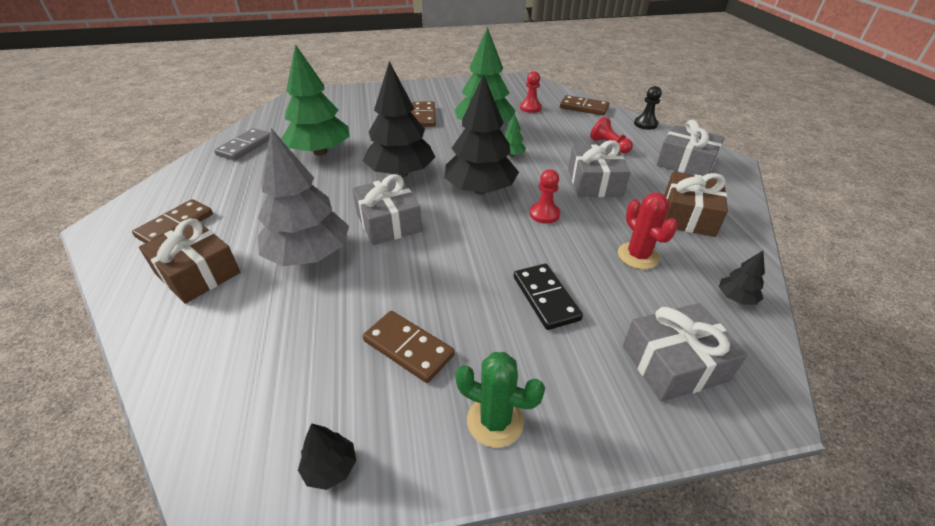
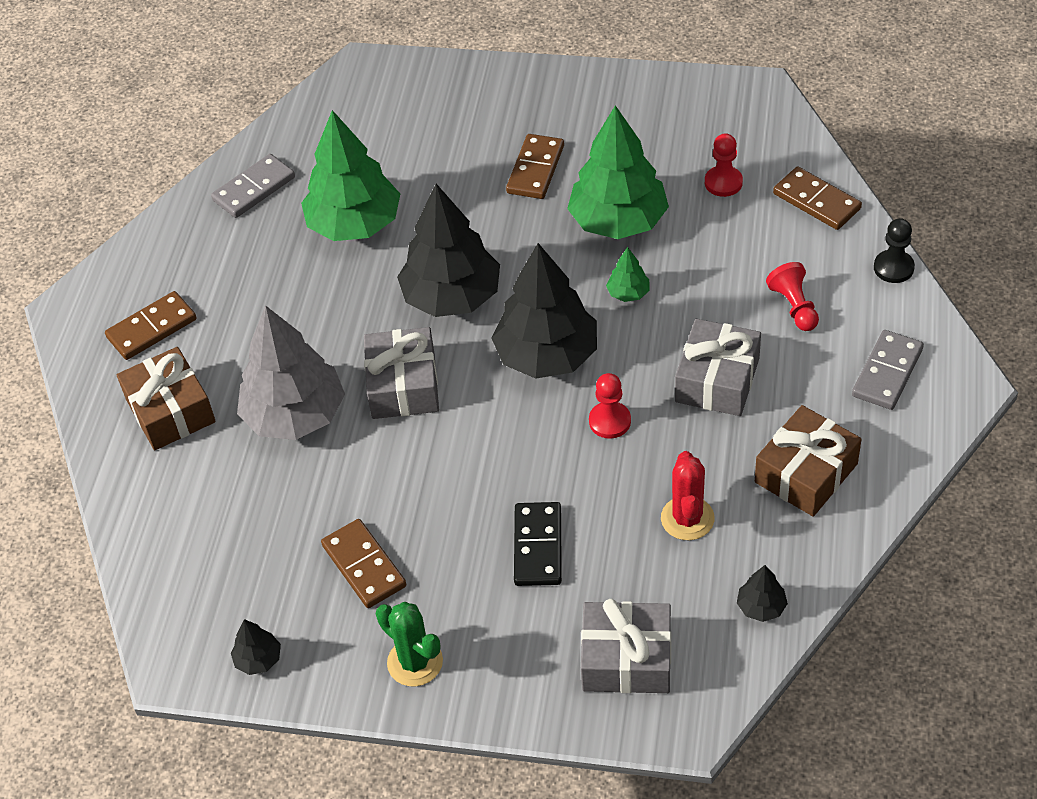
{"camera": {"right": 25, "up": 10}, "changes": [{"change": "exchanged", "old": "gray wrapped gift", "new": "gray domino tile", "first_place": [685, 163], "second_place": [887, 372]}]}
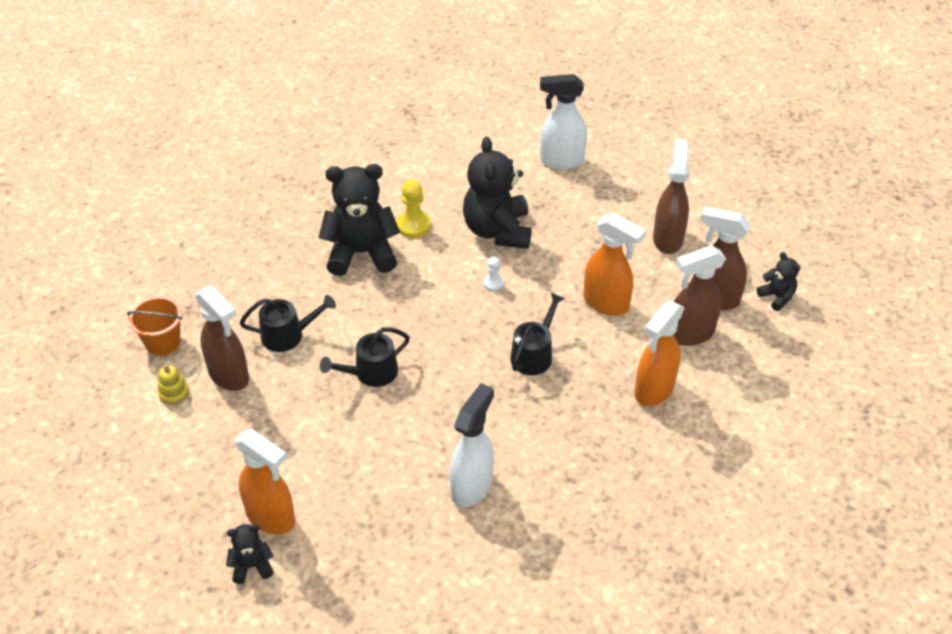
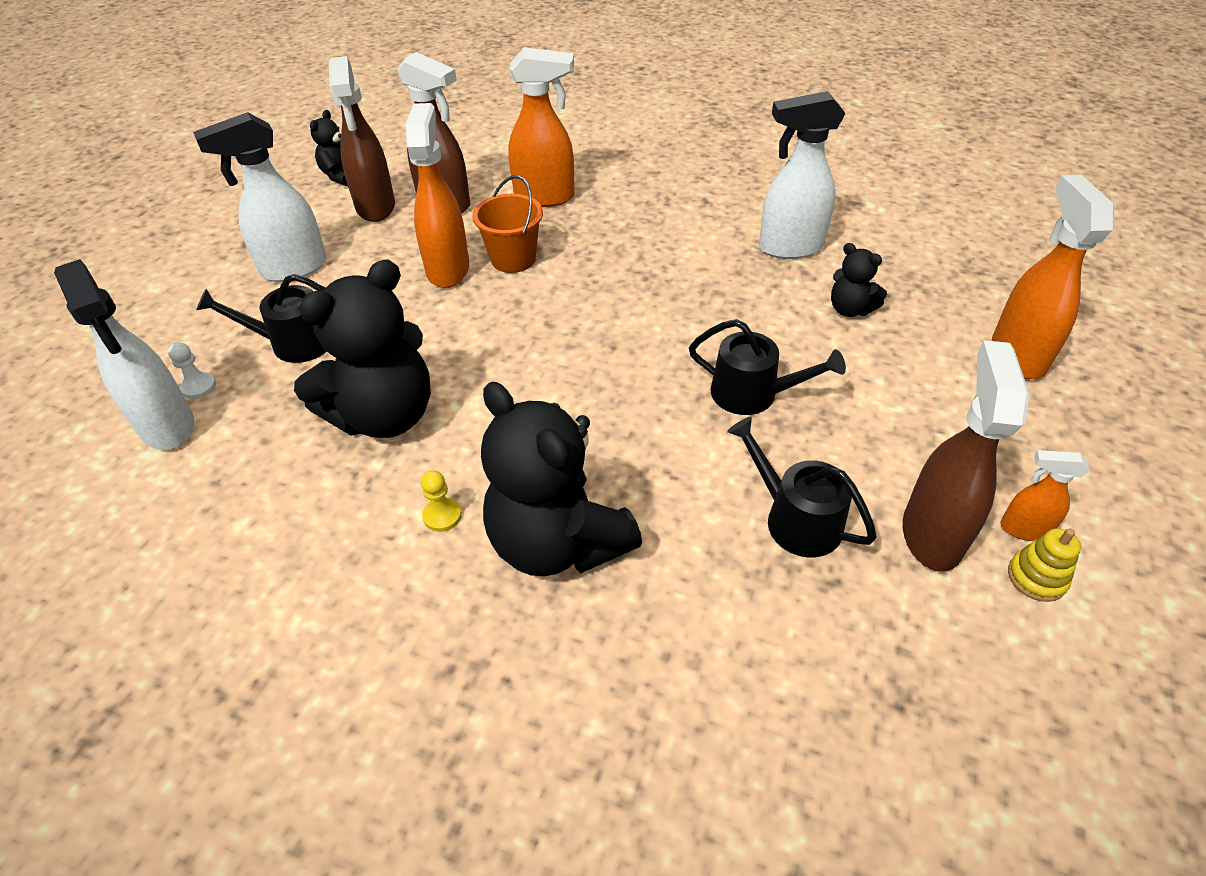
{"camera": {"right": -125, "up": 0}, "changes": [{"change": "appeared", "new": "bright orange spray cleaner", "second_place": [1023, 529]}, {"change": "relocated", "old": "bright orange sand bucket", "first_place": [163, 342], "second_place": [513, 259]}, {"change": "relocated", "old": "ebony teddy bear", "first_place": [252, 566], "second_place": [850, 309]}, {"change": "relocated", "old": "pure white pawn", "first_place": [493, 283], "second_place": [199, 387]}, {"change": "relocated", "old": "ebony sprinkling can", "first_place": [534, 354], "second_place": [294, 343]}, {"change": "colour", "old": "russet spray cleaner", "new": "pure white spray cleaner", "first_place": [668, 239], "second_place": [293, 269]}, {"change": "size", "old": "golden pawn", "first_place": [413, 225], "second_place": [442, 516], "factor": 0.58}]}
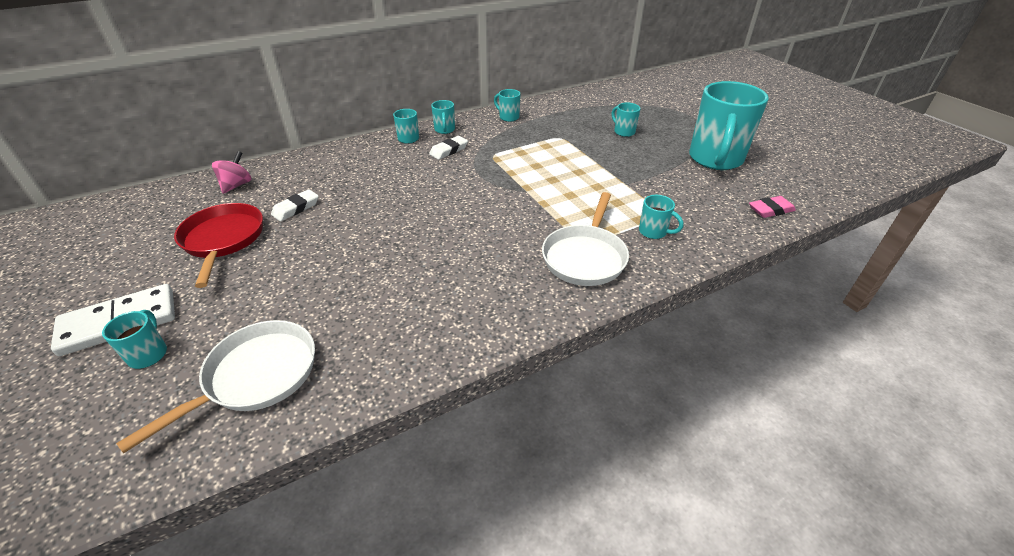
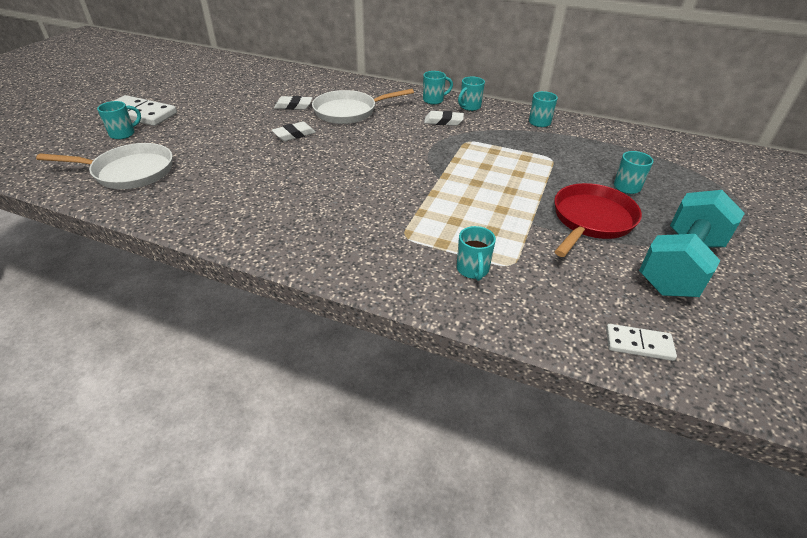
{"camera": {"right": 50, "up": 0}, "changes": [{"change": "missing", "old": "rosy whirligig", "first_place": [236, 185]}, {"change": "appeared", "new": "pure white gum eraser", "second_place": [294, 134]}, {"change": "relocated", "old": "red skillet", "first_place": [223, 240], "second_place": [591, 220]}, {"change": "relocated", "old": "pure white skillet", "first_place": [585, 257], "second_place": [349, 112]}, {"change": "exchanged", "old": "aqua coffee mug", "new": "aqua hand weight", "first_place": [715, 160], "second_place": [680, 265]}, {"change": "exchanged", "old": "rosy gum eraser", "new": "pure white domino tile", "first_place": [770, 210], "second_place": [638, 344]}]}
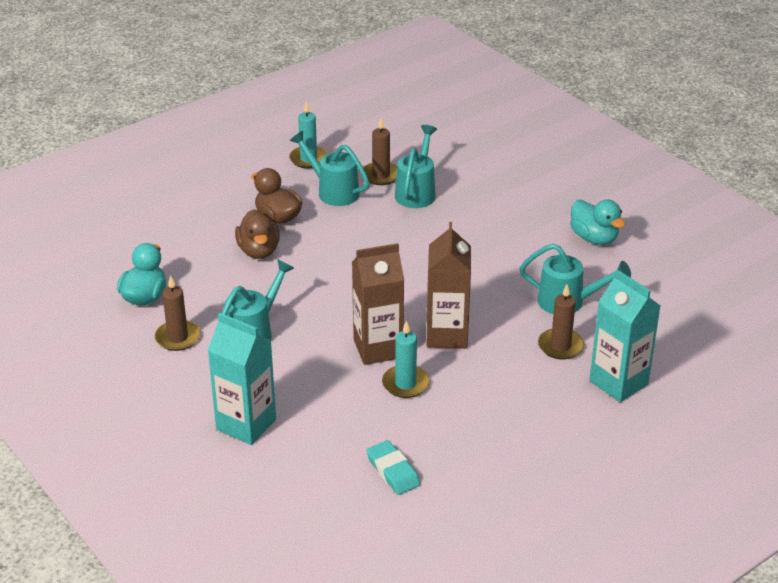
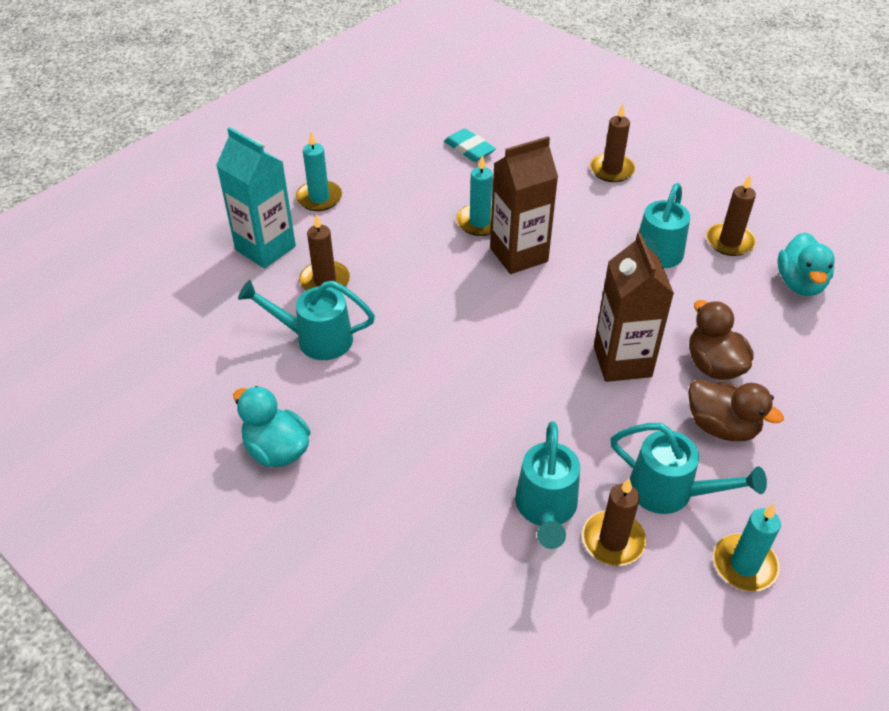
{"camera": {"right": 170, "up": 10}, "changes": [{"change": "appeared", "new": "aqua wax candle", "second_place": [319, 198]}, {"change": "relocated", "old": "russet carton", "first_place": [447, 335], "second_place": [622, 361]}, {"change": "exchanged", "old": "aqua carton", "new": "russet wax candle", "first_place": [246, 424], "second_place": [611, 170]}]}
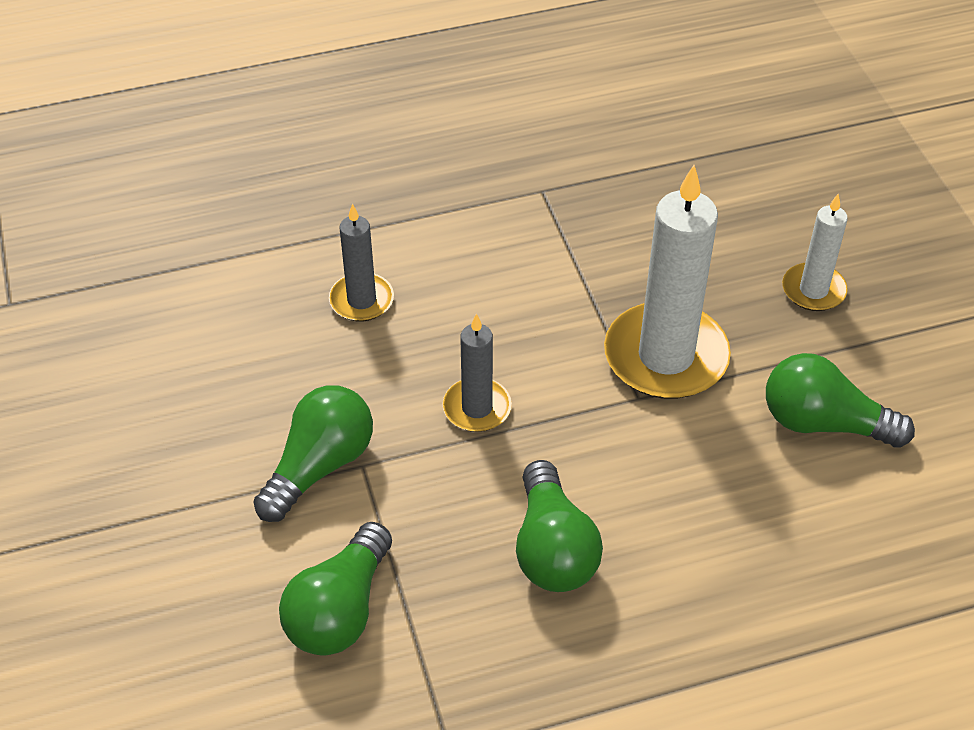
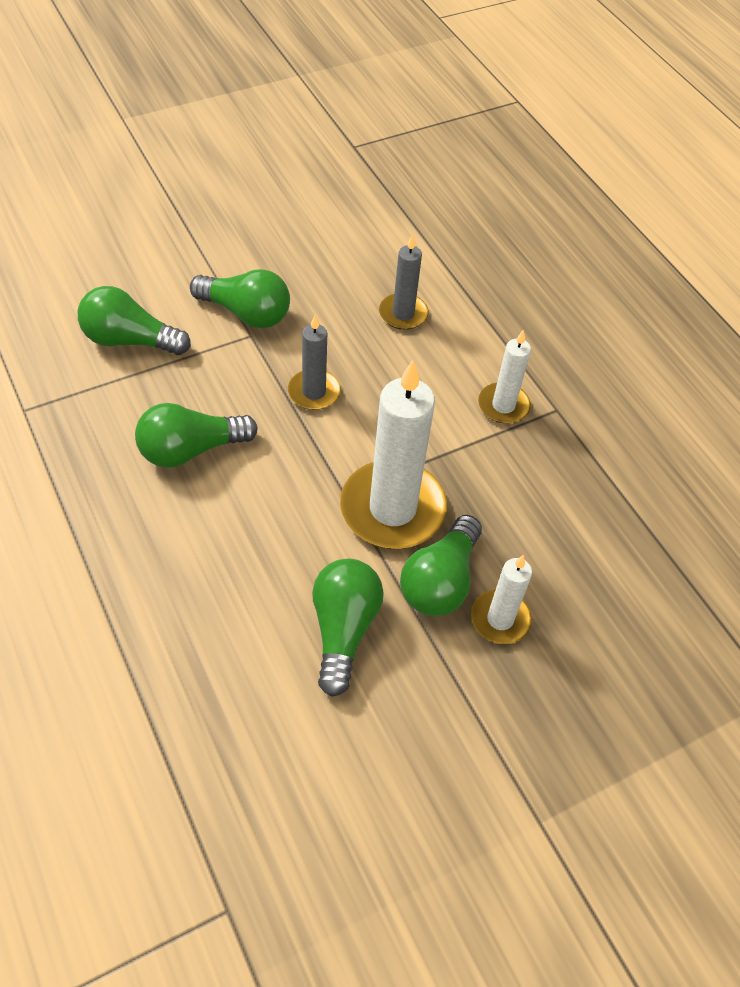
{"camera": {"right": 75, "up": 5}, "changes": [{"change": "appeared", "new": "leaf-green light bulb", "second_place": [440, 581]}, {"change": "appeared", "new": "pure white wax candle", "second_place": [503, 405]}]}
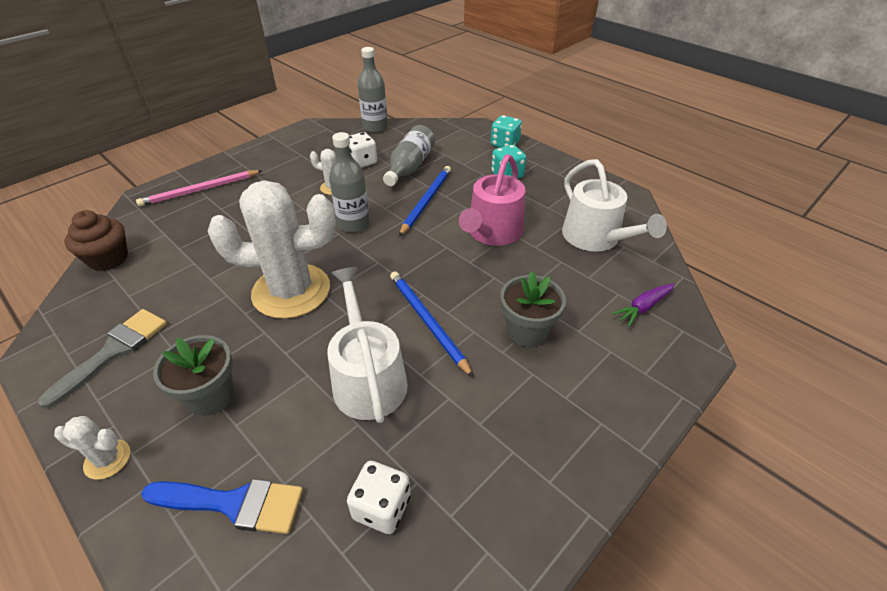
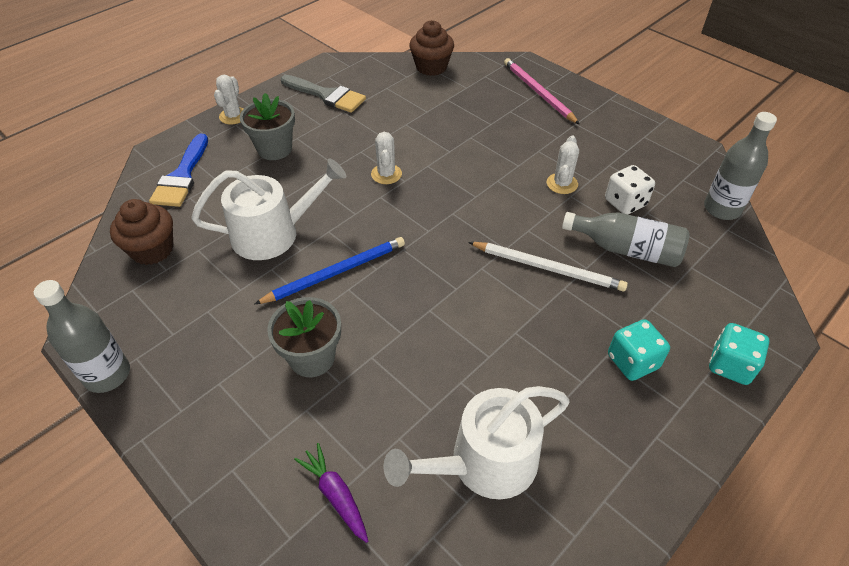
{"camera": {"right": 90, "up": 5}, "changes": [{"change": "missing", "old": "rosy sprinkling can", "first_place": [492, 232]}, {"change": "relocated", "old": "gray bottle", "first_place": [353, 224], "second_place": [107, 375]}, {"change": "exchanged", "old": "pure white game die", "new": "russet fairy cake", "first_place": [382, 507], "second_place": [152, 250]}, {"change": "colour", "old": "blue pencil", "new": "pure white pencil", "first_place": [426, 201], "second_place": [548, 268]}, {"change": "size", "old": "pure white prickly plant", "first_place": [291, 291], "second_place": [386, 174], "factor": 0.42}]}
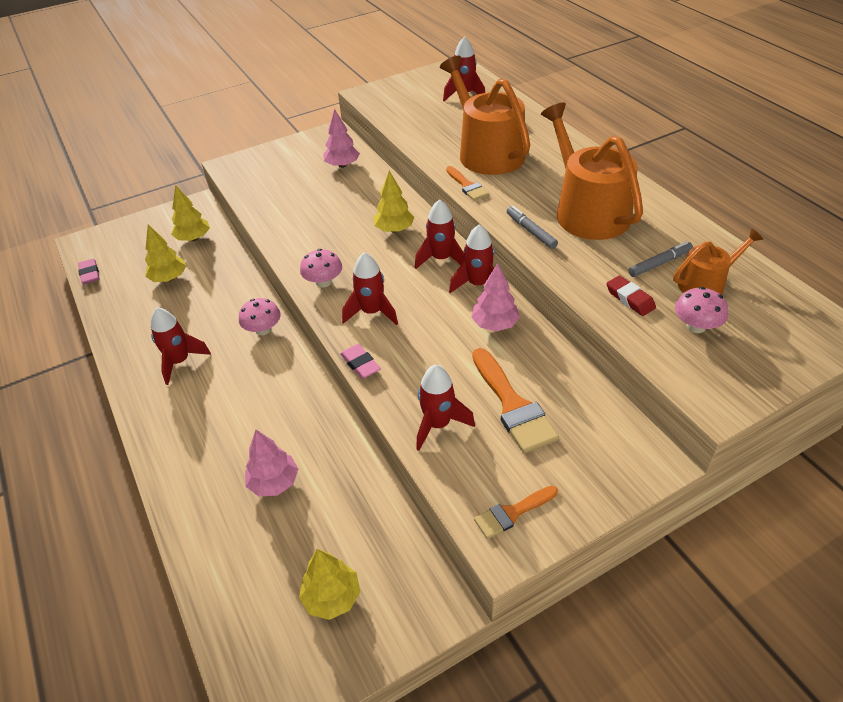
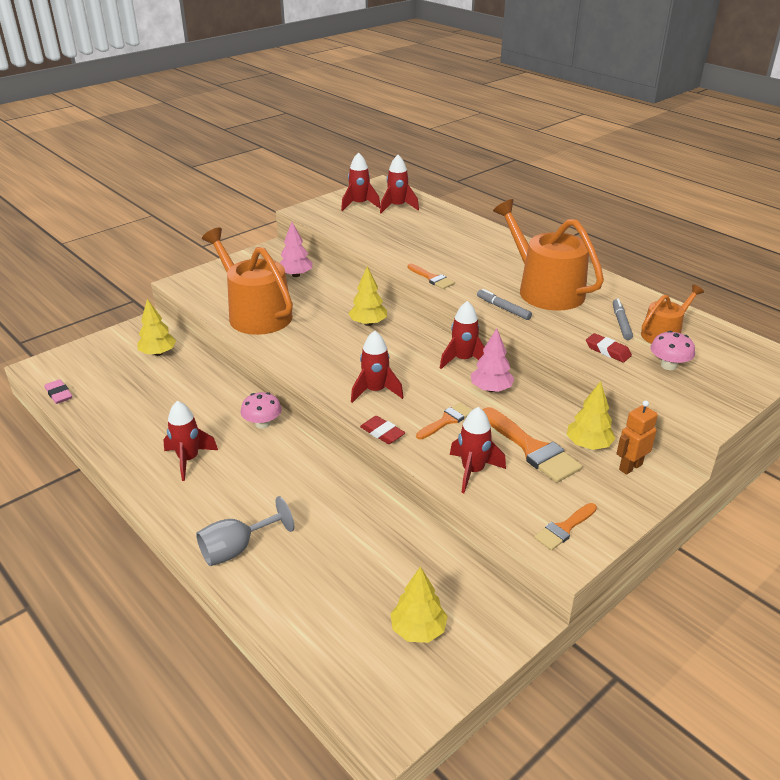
{"camera": {"right": -15, "up": -10}, "changes": [{"change": "missing", "old": "rosy toy tree", "first_place": [274, 482]}, {"change": "missing", "old": "rosy mushroom", "first_place": [323, 282]}, {"change": "appeared", "new": "gray wine glass", "second_place": [236, 549]}, {"change": "appeared", "new": "bright orange paintbrush", "second_place": [447, 420]}, {"change": "appeared", "new": "bright orange toy robot", "second_place": [630, 467]}, {"change": "relocated", "old": "golden toy tree", "first_place": [169, 278], "second_place": [588, 445]}, {"change": "relocated", "old": "red rocket", "first_place": [441, 259], "second_place": [359, 204]}, {"change": "relocated", "old": "bright orange sprinkling can", "first_place": [486, 152], "second_place": [255, 314]}, {"change": "colour", "old": "rosy gum eraser", "new": "red gum eraser", "first_place": [360, 364], "second_place": [382, 433]}, {"change": "spun", "old": "gray marker", "first_place": [659, 263], "second_place": [621, 323], "degrees": -45}]}
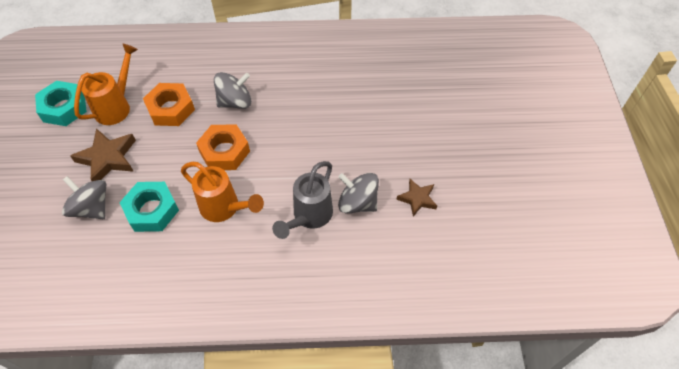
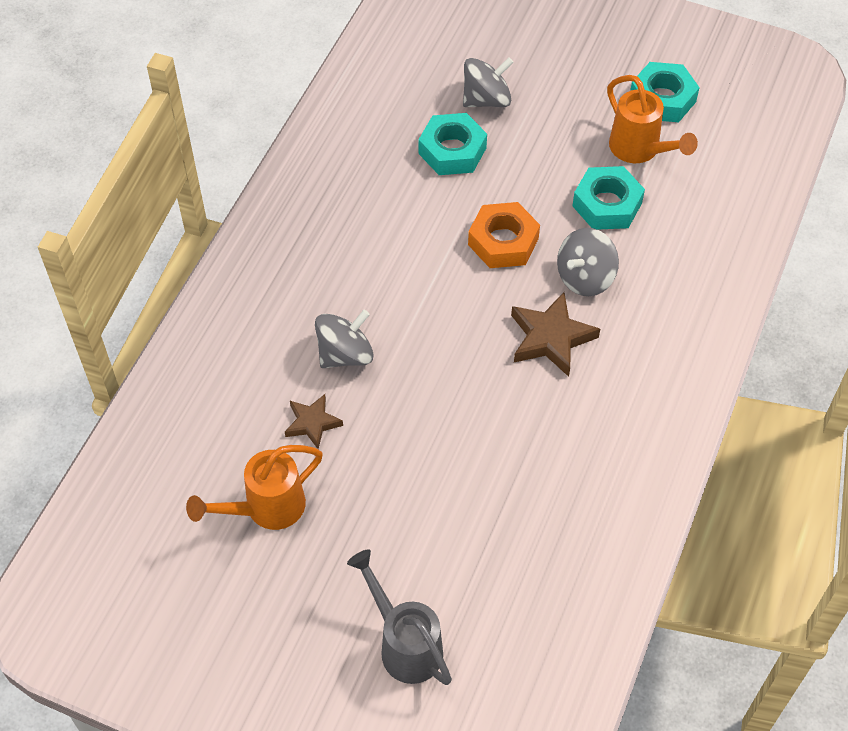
{"camera": {"right": 115, "up": 0}, "changes": [{"change": "relocated", "old": "russet star shape", "first_place": [108, 158], "second_place": [550, 338]}, {"change": "relocated", "old": "bright orange sprinkling can", "first_place": [225, 208], "second_place": [265, 509]}, {"change": "relocated", "old": "gray sprinkling can", "first_place": [309, 217], "second_place": [404, 644]}, {"change": "colour", "old": "bright orange hexagon nut", "new": "aqua hexagon nut", "first_place": [171, 109], "second_place": [607, 204]}, {"change": "spun", "old": "gray whirligig", "first_place": [235, 102], "second_place": [585, 277], "degrees": 45}]}
